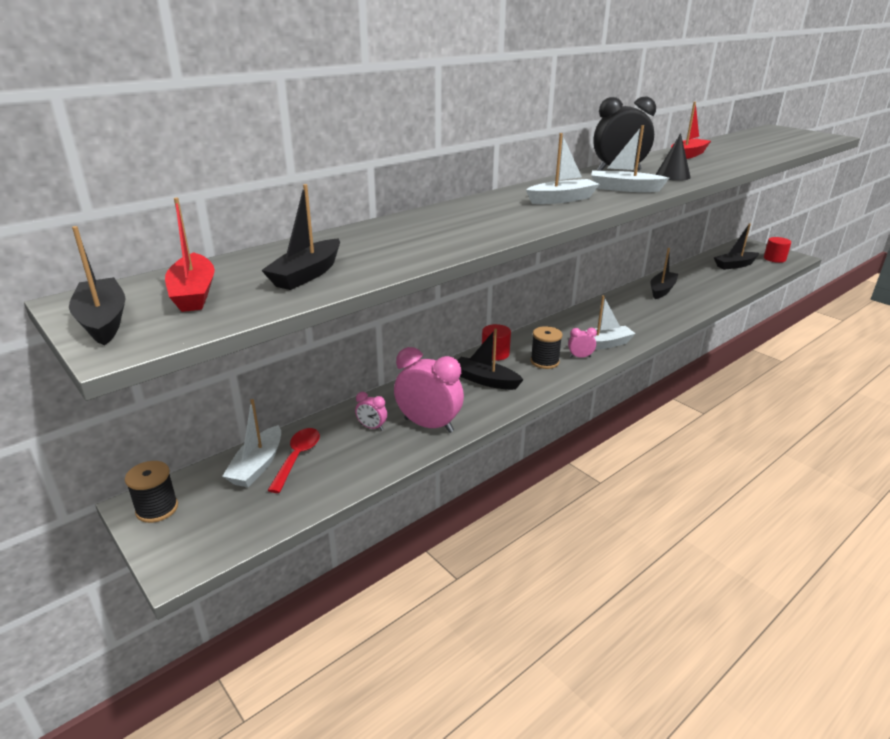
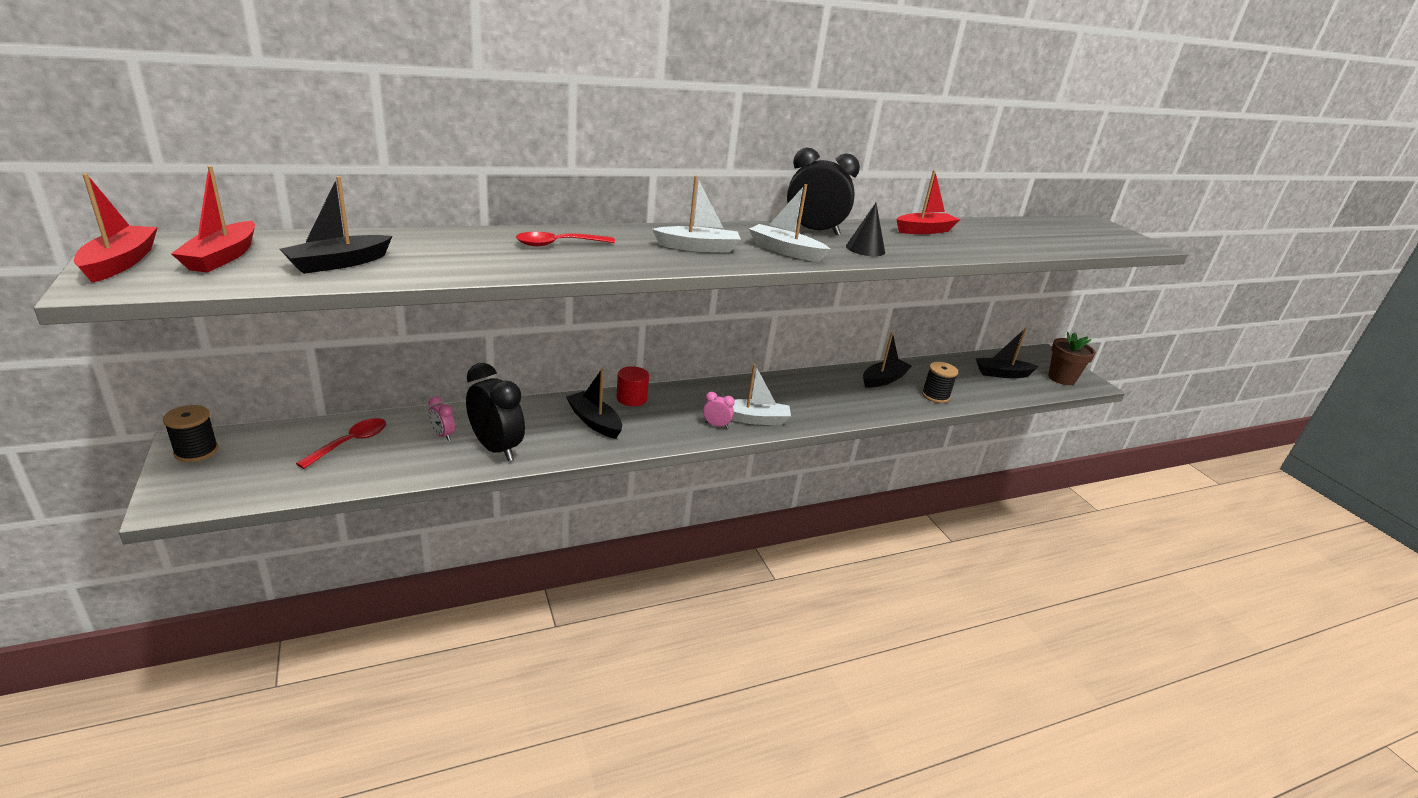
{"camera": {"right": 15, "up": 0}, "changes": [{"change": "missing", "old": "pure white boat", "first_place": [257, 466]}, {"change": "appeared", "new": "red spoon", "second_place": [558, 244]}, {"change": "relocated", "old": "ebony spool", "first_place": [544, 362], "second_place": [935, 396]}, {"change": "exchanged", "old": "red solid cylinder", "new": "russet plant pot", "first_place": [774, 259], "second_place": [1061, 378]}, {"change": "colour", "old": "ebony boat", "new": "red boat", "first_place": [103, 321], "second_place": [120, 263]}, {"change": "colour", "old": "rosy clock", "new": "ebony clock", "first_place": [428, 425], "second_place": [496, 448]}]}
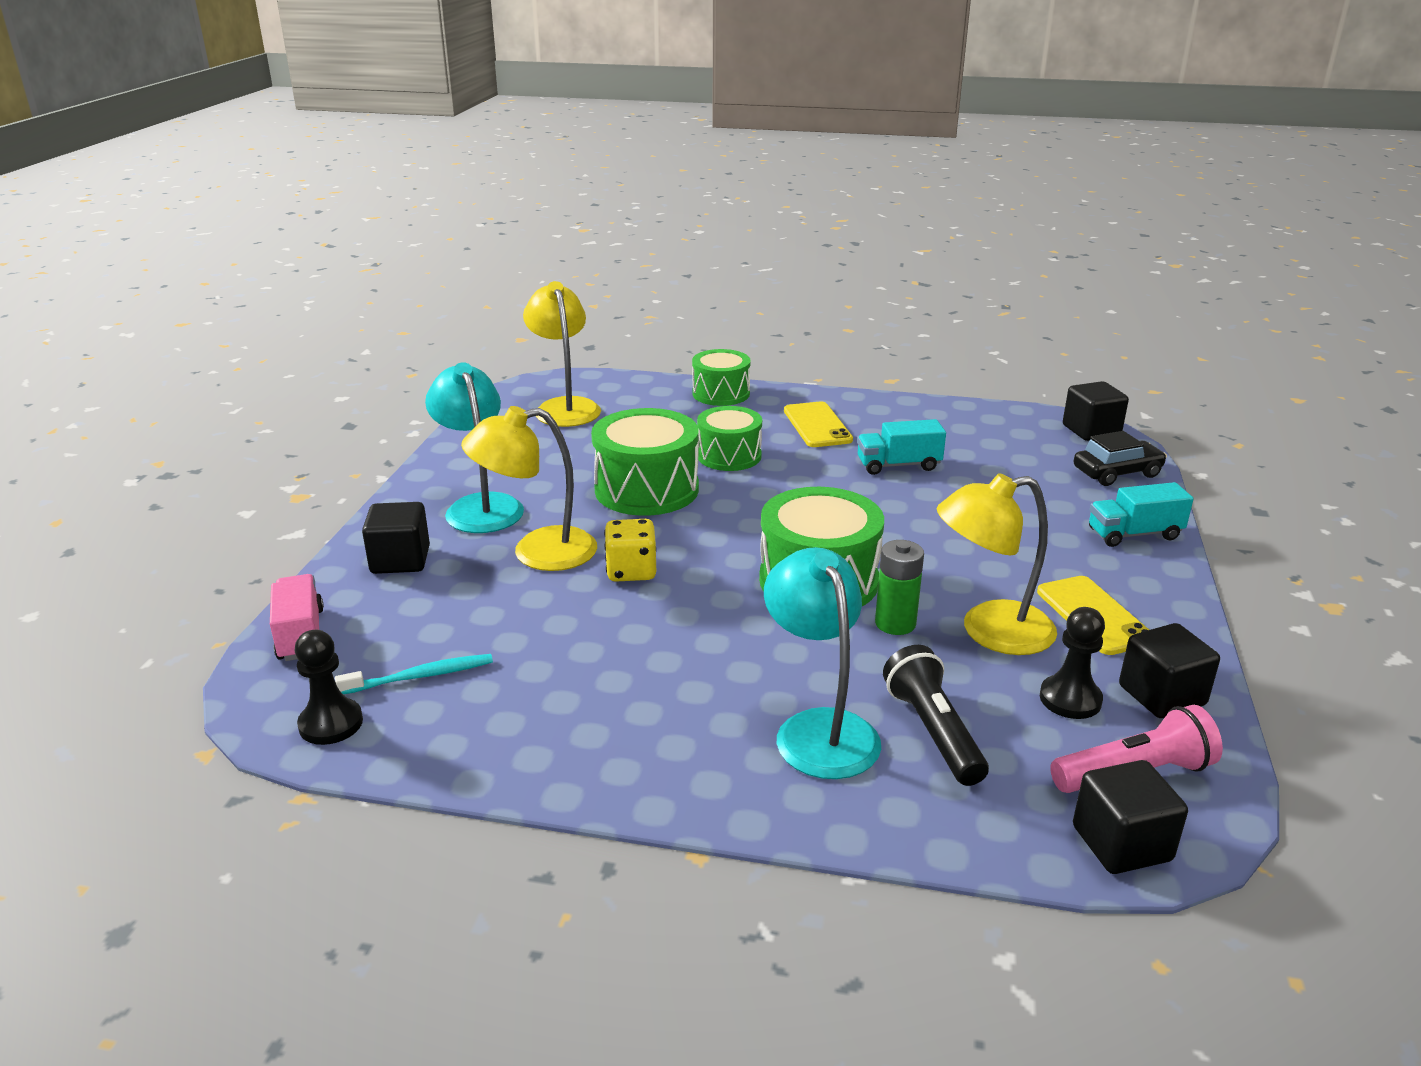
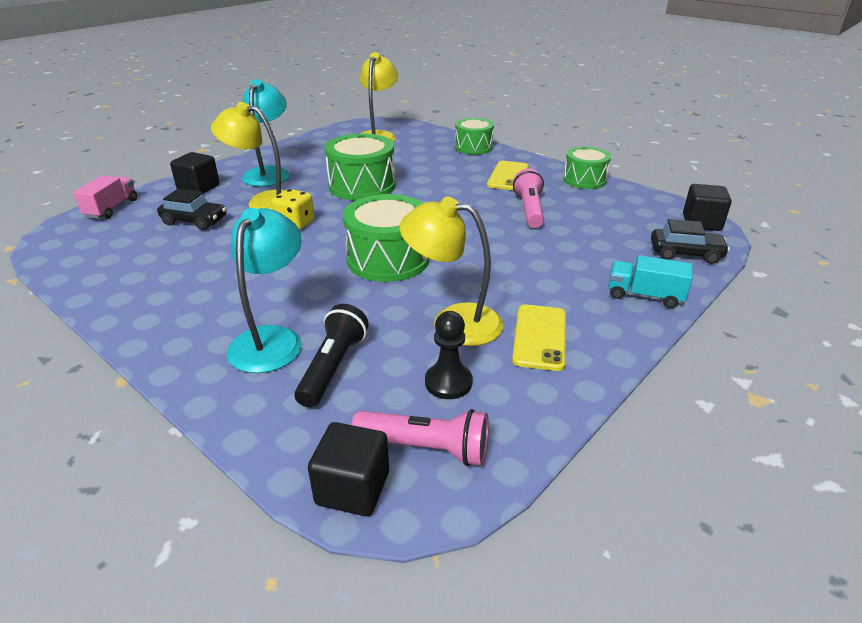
{"camera": {"right": 30, "up": 5}, "changes": [{"change": "missing", "old": "ebony pawn", "first_place": [331, 724]}, {"change": "missing", "old": "aqua dental brush", "first_place": [420, 676]}, {"change": "missing", "old": "leaf-green battery", "first_place": [895, 623]}, {"change": "missing", "old": "ebony block", "first_place": [1161, 695]}, {"change": "appeared", "new": "ebony toy car", "second_place": [194, 221]}, {"change": "relocated", "old": "leaf-green toy drum", "first_place": [729, 456], "second_place": [584, 180]}, {"change": "exchanged", "old": "aqua truck", "new": "rosy flashlight", "first_place": [898, 465], "second_place": [529, 210]}]}
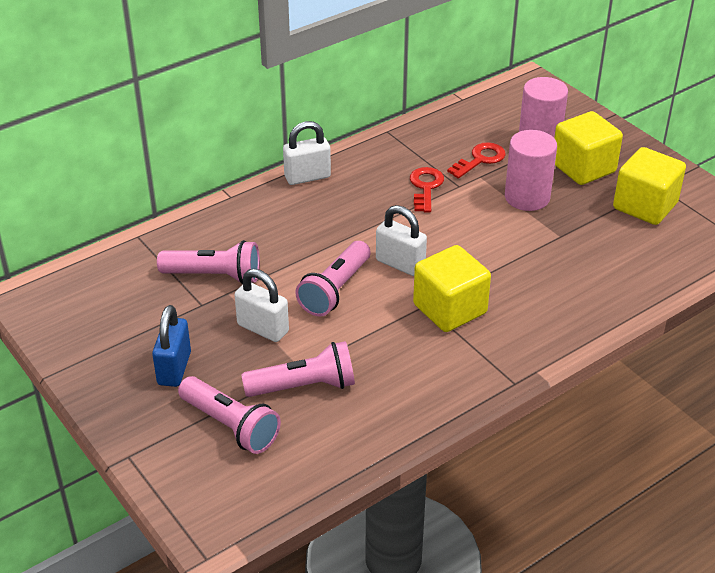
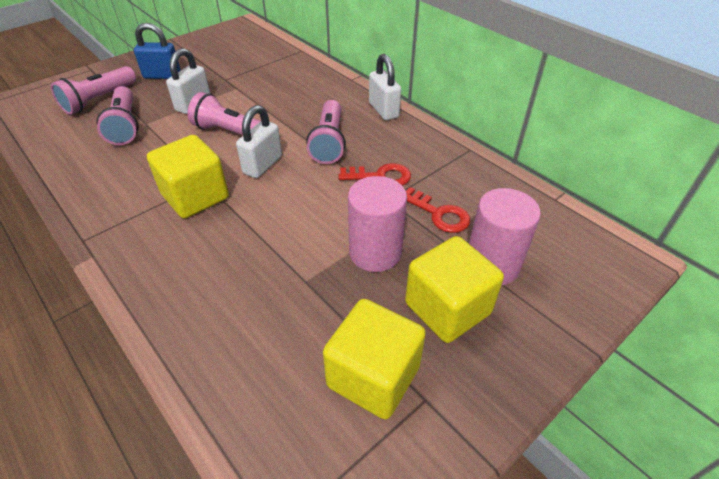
{"camera": {"right": 85, "up": 5}, "changes": [{"change": "relocated", "old": "rosy flashlight", "first_place": [214, 276], "second_place": [329, 142]}]}
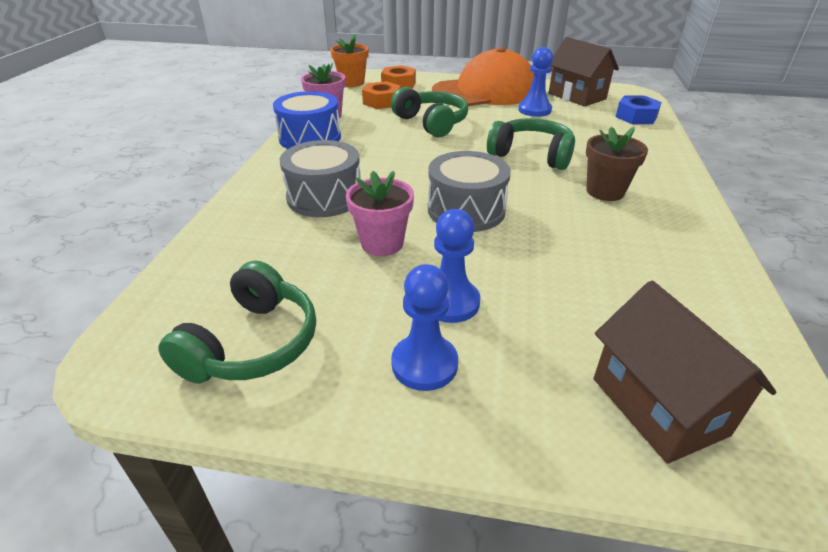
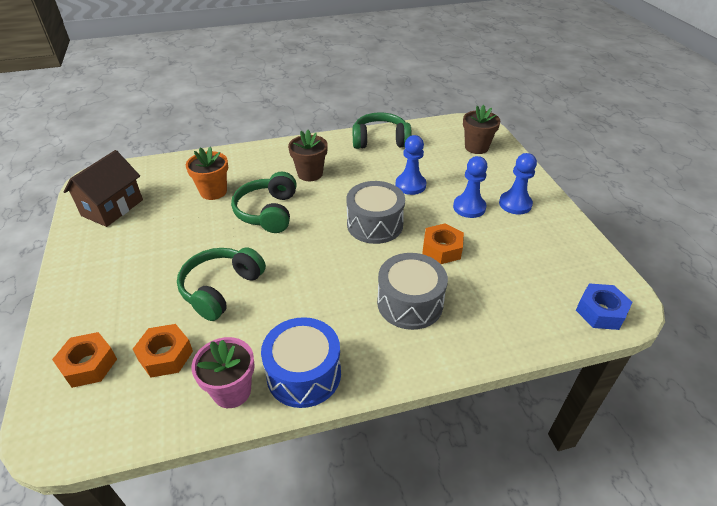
{"camera": {"right": -115, "up": 5}, "changes": [{"change": "missing", "old": "bright orange baseball cap", "first_place": [485, 91]}, {"change": "relocated", "old": "leaf-green headphones", "first_place": [252, 344], "second_place": [380, 140]}, {"change": "relocated", "old": "bright orange plant pot", "first_place": [352, 83], "second_place": [213, 192]}, {"change": "relocated", "old": "blue pawn", "first_place": [534, 110], "second_place": [410, 185]}, {"change": "relocated", "old": "blue hexagon nut", "first_place": [636, 117], "second_place": [600, 312]}, {"change": "exchanged", "old": "rosy plant pot", "new": "bright orange hexagon nut", "first_place": [382, 243], "second_place": [442, 249]}, {"change": "exchanged", "old": "russet toy house", "new": "russet plant pot", "first_place": [658, 406], "second_place": [476, 147]}]}
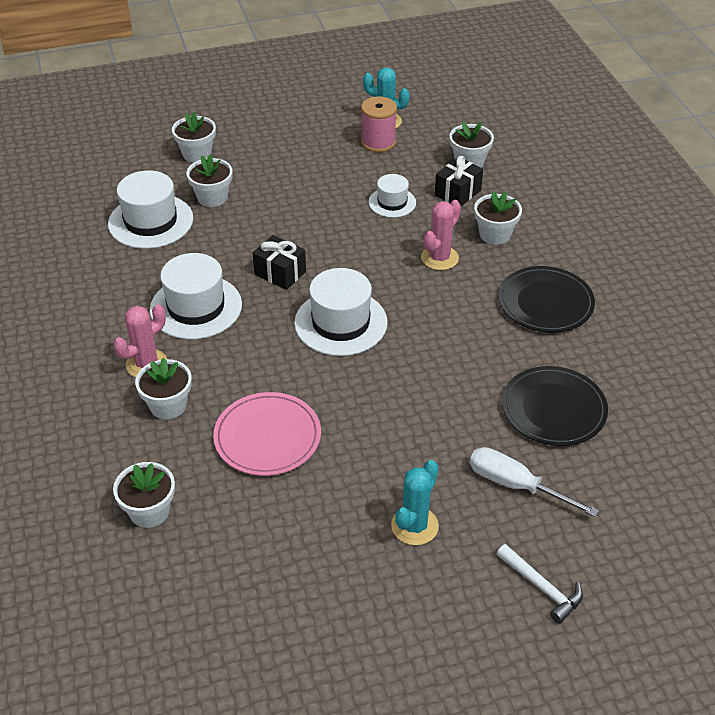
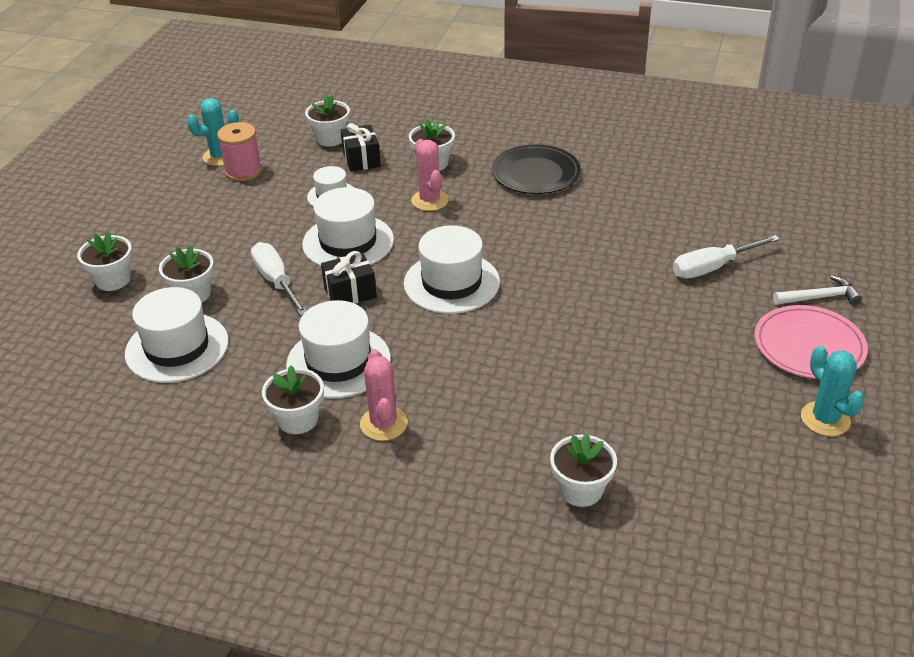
{"camera": {"right": -55, "up": -5}, "changes": [{"change": "missing", "old": "ebony flat dish", "first_place": [553, 409]}, {"change": "appeared", "new": "pure white flat screwdriver", "second_place": [276, 281]}, {"change": "appeared", "new": "pure white hat", "second_place": [348, 242]}, {"change": "relocated", "old": "pure white plant pot", "first_place": [168, 405], "second_place": [298, 419]}, {"change": "relocated", "old": "rosy flat dish", "first_place": [267, 437], "second_place": [809, 346]}, {"change": "relocated", "old": "aqua prickly plant", "first_place": [414, 526], "second_place": [825, 419]}]}
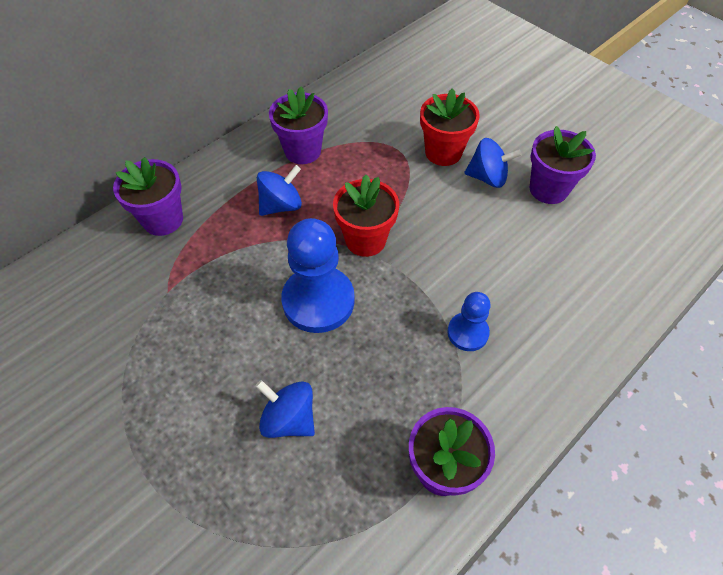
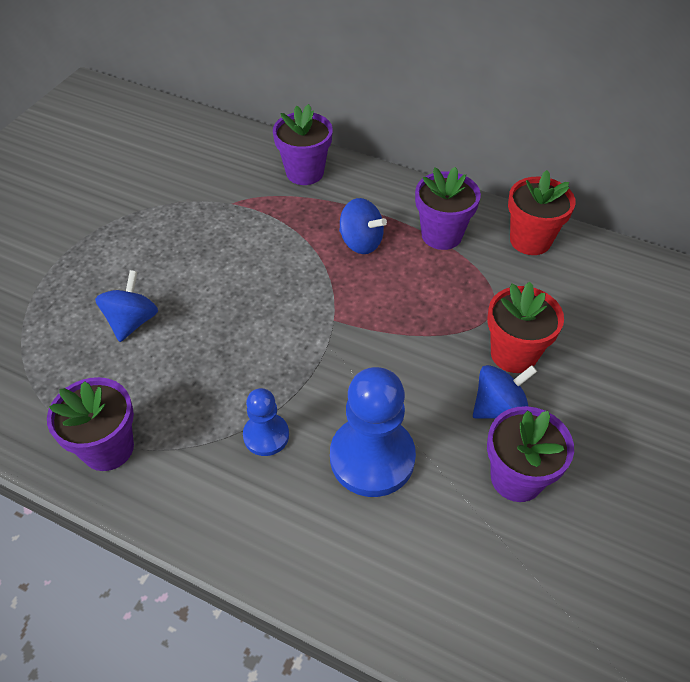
{"camera": {"right": 70, "up": -5}, "changes": [{"change": "relocated", "old": "blue pawn", "first_place": [318, 301], "second_place": [372, 458]}, {"change": "relocated", "old": "red plant pot", "first_place": [365, 240], "second_place": [530, 240]}, {"change": "spun", "old": "blue whirligig", "first_place": [487, 177], "second_place": [499, 407], "degrees": -105}]}
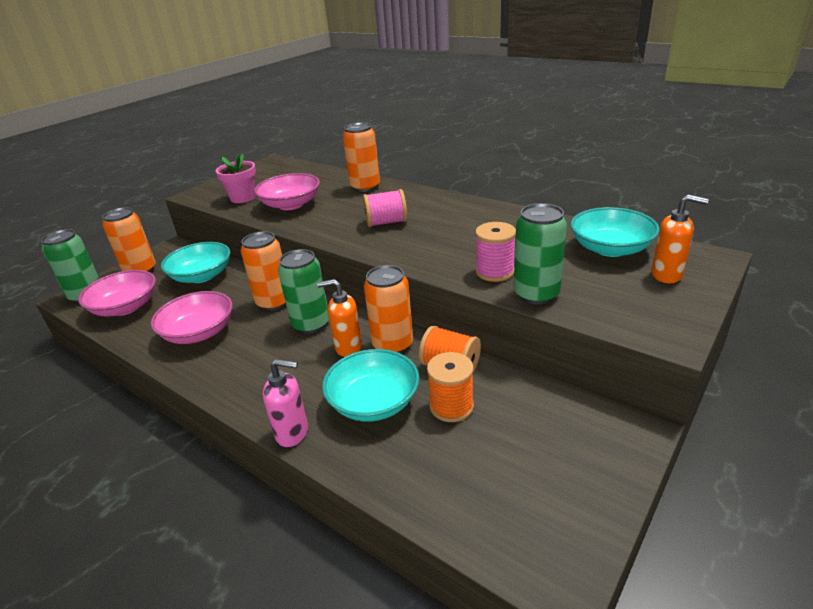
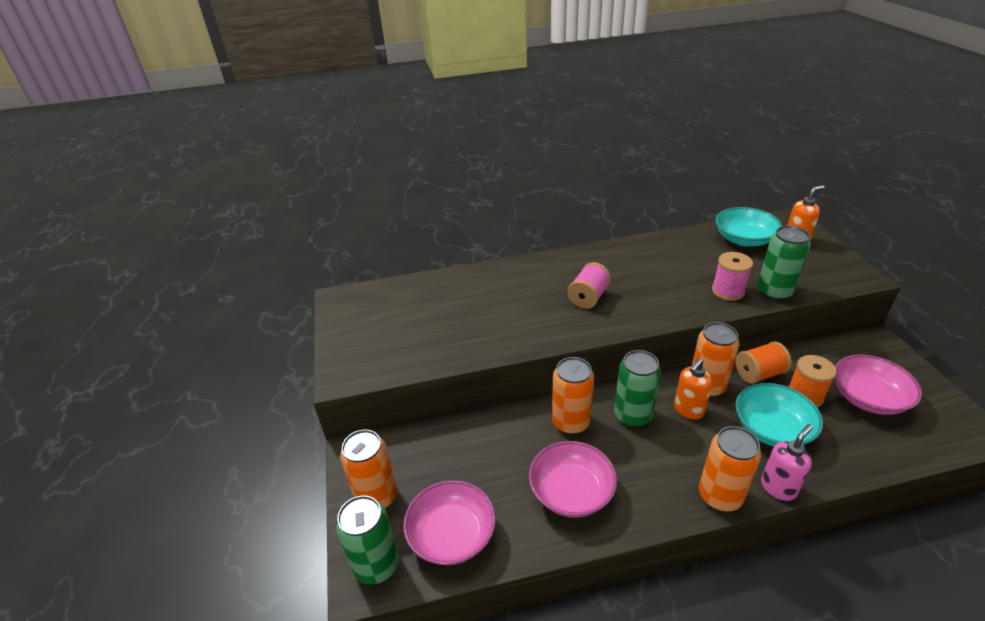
{"camera": {"right": -50, "up": 5}, "changes": [{"change": "missing", "old": "aqua deep dish", "first_place": [202, 276]}, {"change": "missing", "old": "rosy plant pot", "first_place": [243, 198]}, {"change": "relocated", "old": "rosy deep dish", "first_place": [291, 204], "second_place": [868, 398]}, {"change": "relocated", "old": "bright orange soda can", "first_place": [365, 187], "second_place": [720, 496]}]}
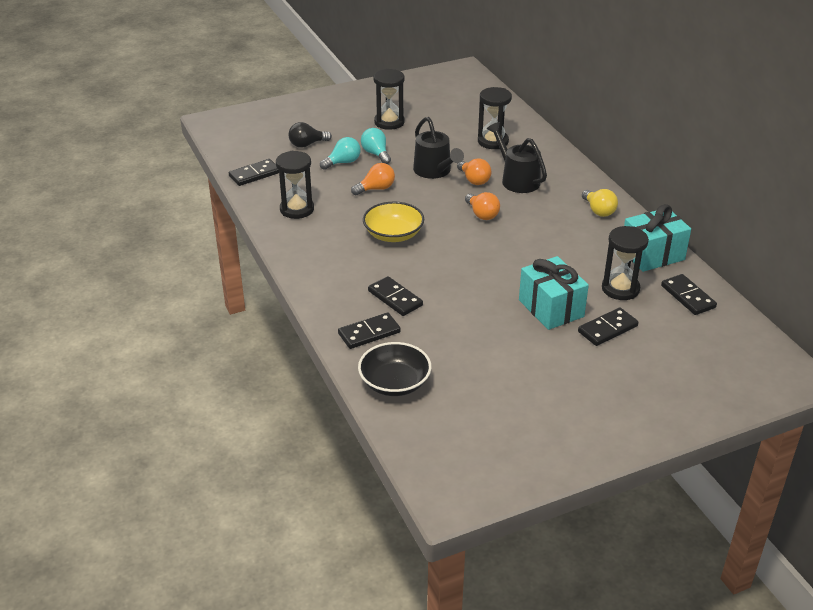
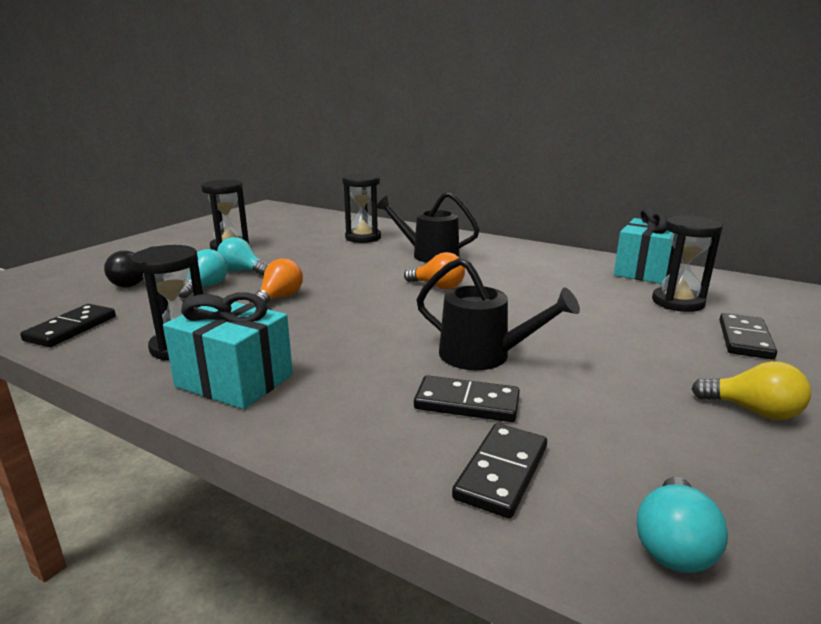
{"camera": {"right": -35, "up": -15}, "changes": [{"change": "missing", "old": "golden deep dish", "first_place": [393, 234]}, {"change": "missing", "old": "bright orange light bulb", "first_place": [474, 180]}, {"change": "missing", "old": "ebony domino tile", "first_place": [687, 297]}, {"change": "relocated", "old": "ebony sprinkling can", "first_place": [435, 171], "second_place": [484, 356]}, {"change": "relocated", "old": "aqua wrapped gift", "first_place": [551, 308], "second_place": [234, 381]}, {"change": "relocated", "old": "golden light bulb", "first_place": [598, 211], "second_place": [753, 411]}, {"change": "exchanged", "old": "ebony deep dish", "new": "aqua light bulb", "first_place": [394, 383], "second_place": [673, 545]}]}
